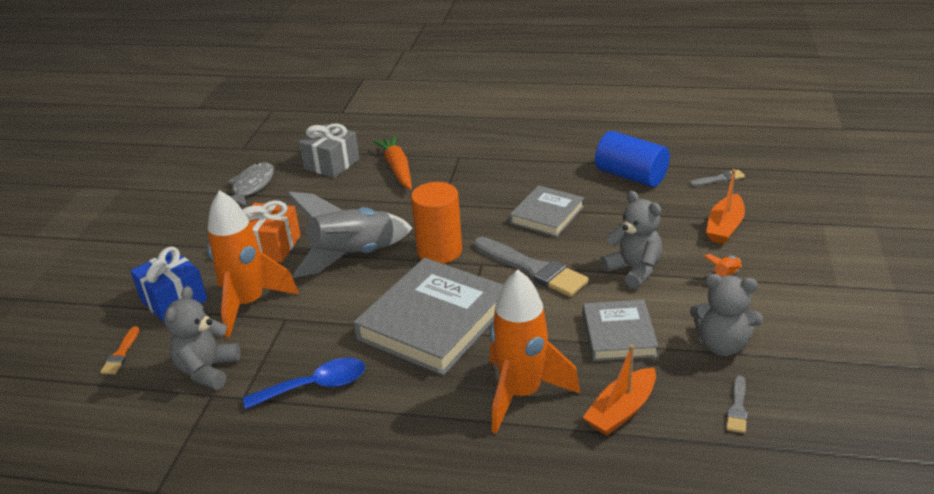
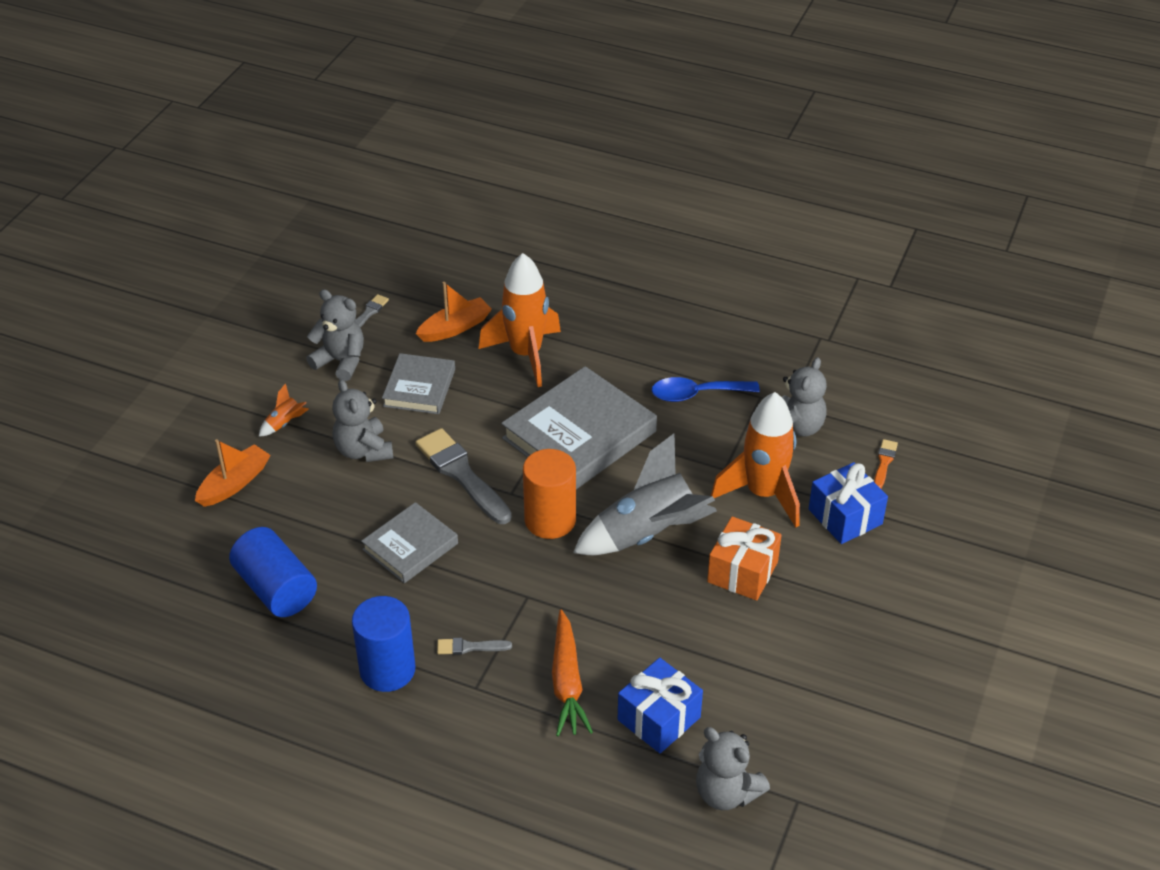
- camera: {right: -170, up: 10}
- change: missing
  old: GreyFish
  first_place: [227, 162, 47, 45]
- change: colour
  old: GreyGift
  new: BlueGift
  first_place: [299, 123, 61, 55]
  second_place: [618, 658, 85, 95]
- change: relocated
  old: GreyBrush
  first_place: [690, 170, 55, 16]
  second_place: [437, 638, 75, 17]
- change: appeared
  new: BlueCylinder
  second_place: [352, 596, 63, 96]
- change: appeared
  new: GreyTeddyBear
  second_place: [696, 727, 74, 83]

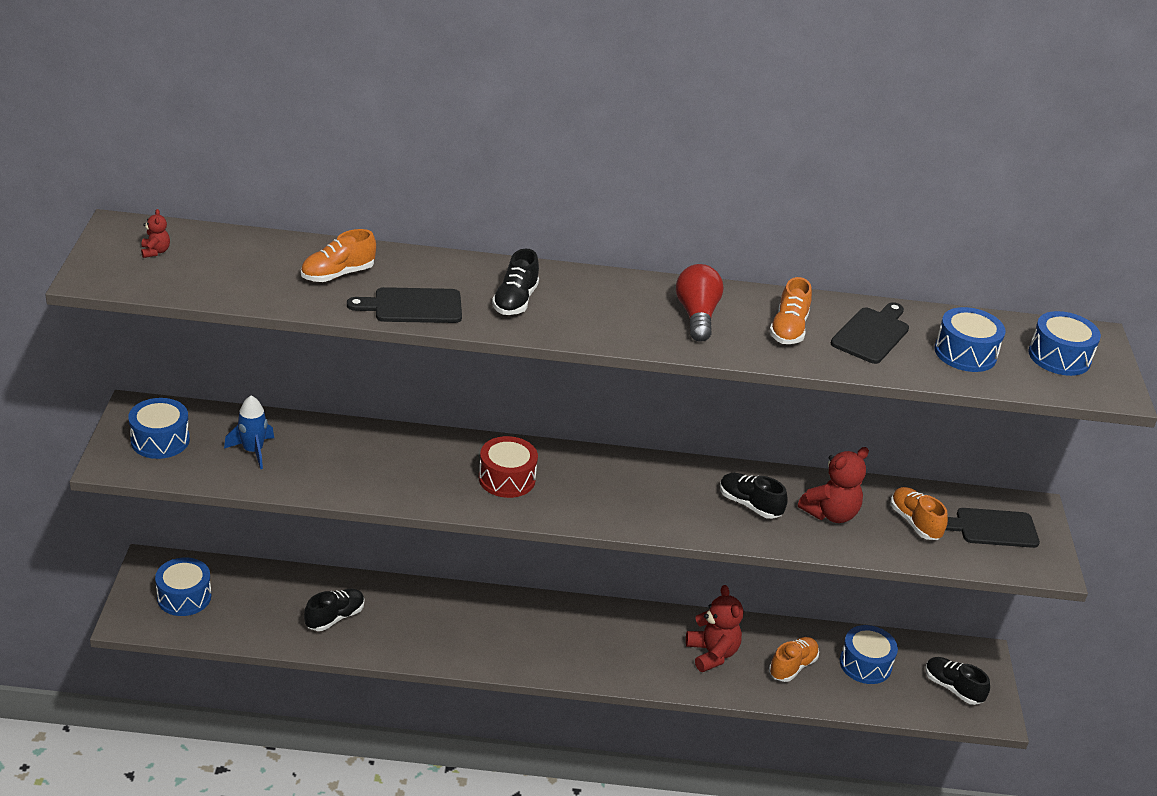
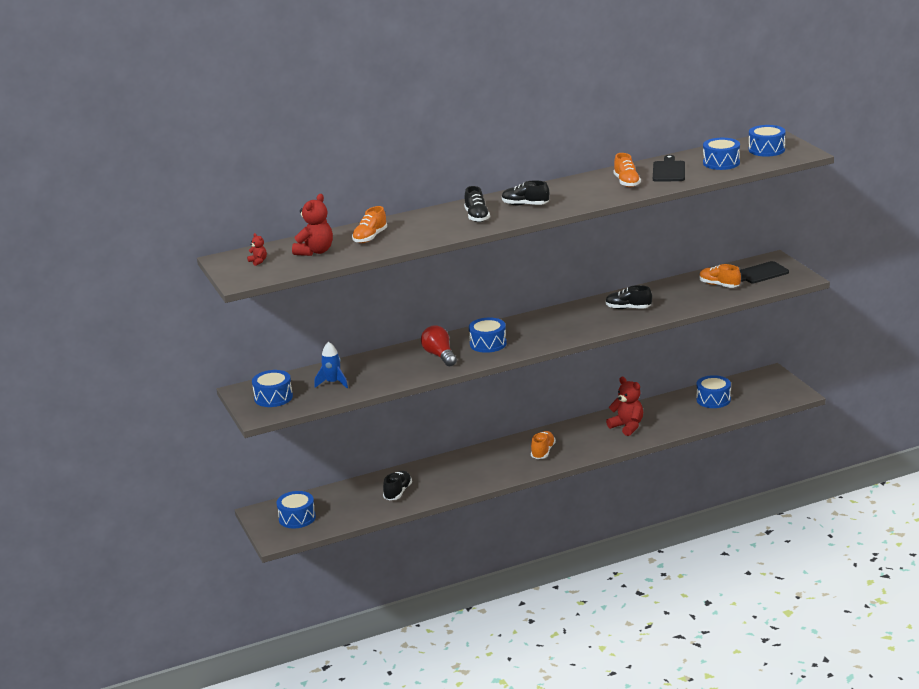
- camera: {right: -20, up: -10}
- change: missing
  old: BlackCuttingBoard
  first_place: [347, 287, 115, 36]
- change: colour
  old: RedDrum
  new: BlueDrum
  first_place: [479, 436, 59, 62]
  second_place: [469, 317, 38, 36]
- change: relocated
  old: RedLightBulb
  first_place: [676, 264, 47, 78]
  second_place: [421, 326, 36, 40]
- change: relocated
  old: OrangeShoe
  first_place: [769, 637, 50, 45]
  second_place: [531, 431, 25, 28]
- change: relocated
  old: RedTeddyBear
  first_place: [798, 447, 71, 76]
  second_place: [292, 194, 41, 62]
- change: relocated
  old: BlackShoe
  first_place: [925, 657, 65, 48]
  second_place: [502, 180, 47, 25]

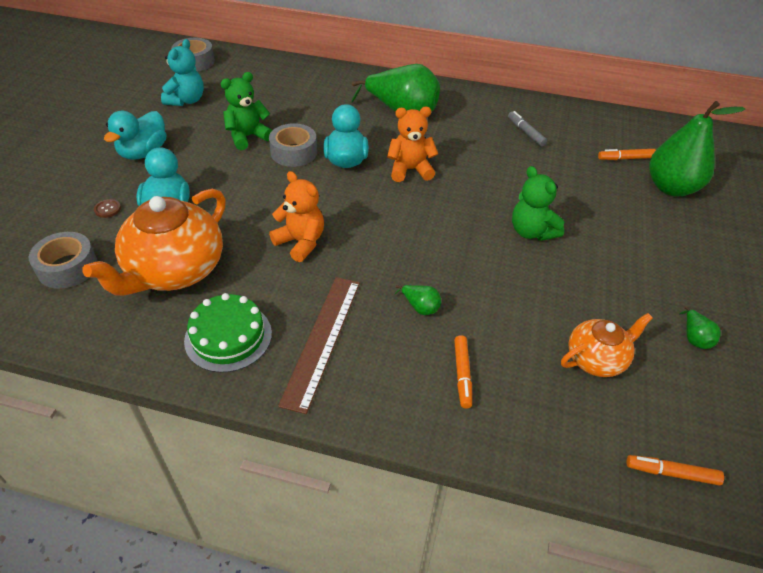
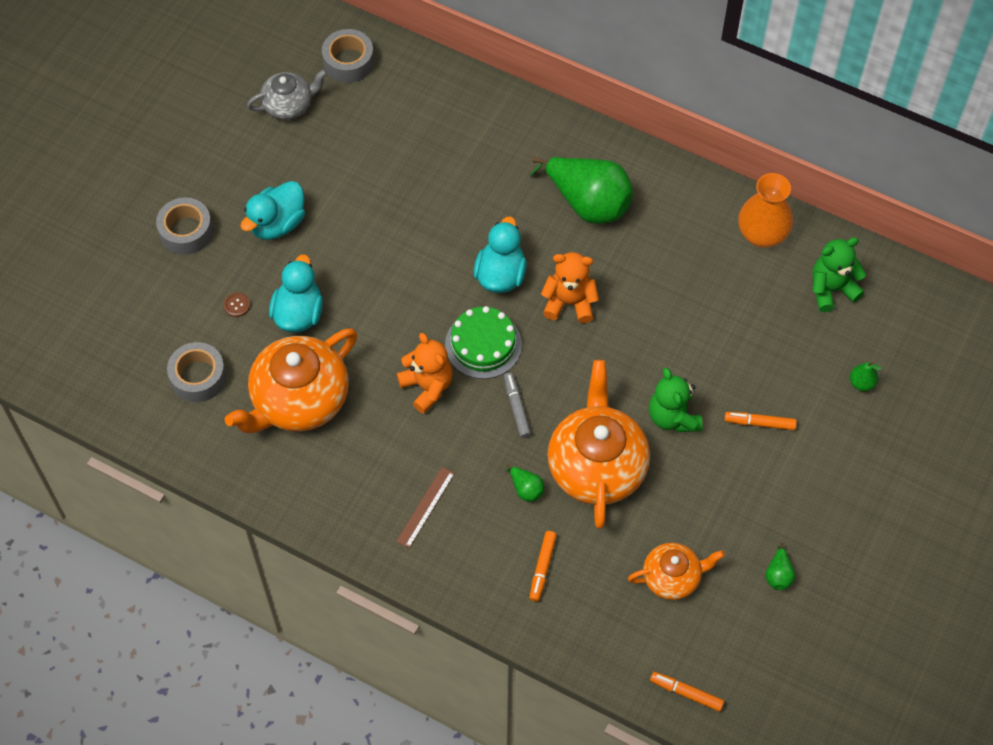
- camera: {right: 15, up: 15}
- change: missing
  old: TurquoiseTeddyBear
  first_place: [161, 39, 43, 67]
- change: relocated
  old: GreenCake
  first_place: [184, 293, 88, 80]
  second_place: [445, 306, 77, 73]
- change: relocated
  old: GreenTeddyBear
  first_place: [221, 72, 51, 78]
  second_place: [812, 237, 54, 75]
- change: relocated
  old: GreyTape
  first_place: [269, 123, 48, 44]
  second_place: [156, 197, 57, 58]
- change: size
  old: BrownRuler
  first_place: [278, 277, 82, 137]
  second_place: [396, 467, 59, 81]
  factor: 0.58
- change: relocated
  old: GreyMarker
  first_place: [508, 111, 39, 36]
  second_place: [504, 373, 27, 65]
- change: relocated
  old: OrangeMarker
  first_place: [598, 149, 58, 11]
  second_place: [724, 412, 73, 18]
- change: size
  old: GreenPear
  first_place: [649, 101, 96, 95]
  second_place: [850, 362, 31, 29]
  factor: 0.41
- change: appeared
  new: GreyTeapot
  second_place: [247, 69, 80, 51]
- change: appeared
  new: OrangeTeapot
  second_place: [547, 360, 103, 169]
- change: appeared
  new: OrangeVase
  second_place: [738, 173, 55, 75]

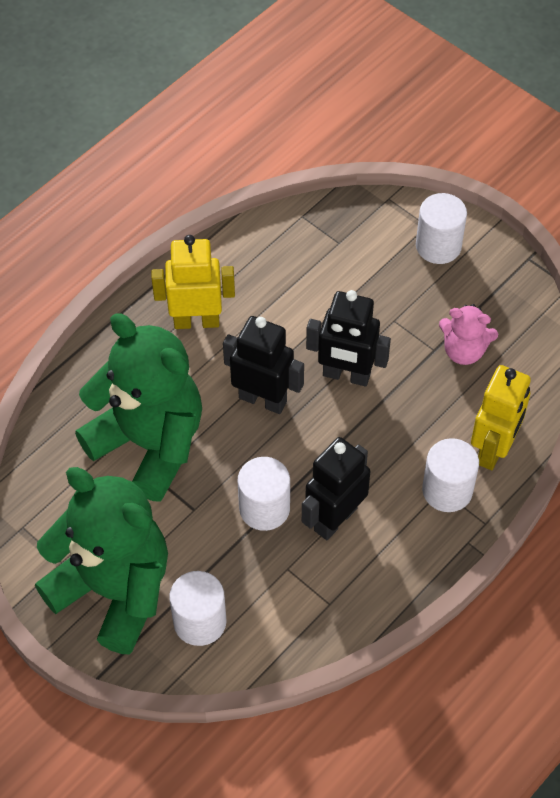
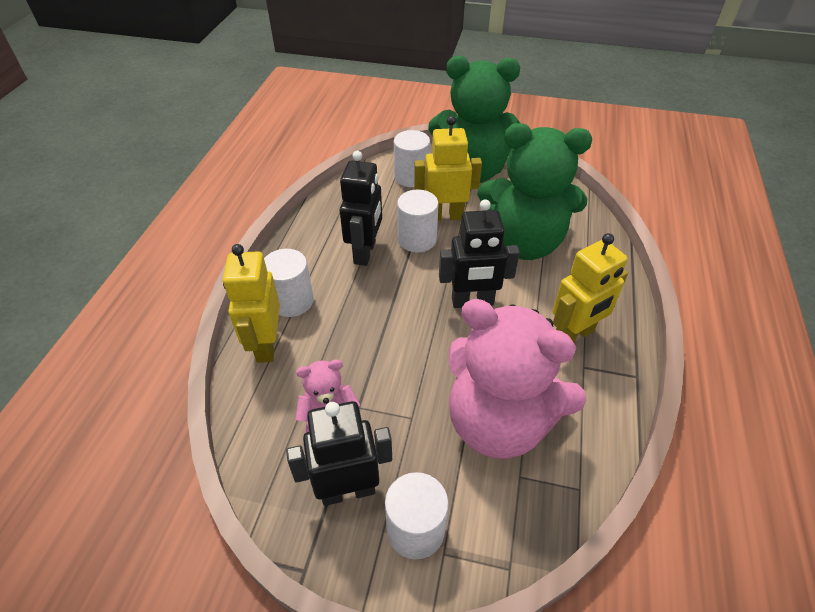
- camera: {right: 150, up: -10}
- change: relocated
  old: BlackRobot
  first_place: [306, 290, 85, 96]
  second_place: [286, 401, 106, 105]
- change: appeared
  new: YellowRobot
  second_place: [414, 116, 68, 105]
- change: appeared
  new: PinkTeddyBear
  second_place: [449, 299, 137, 160]

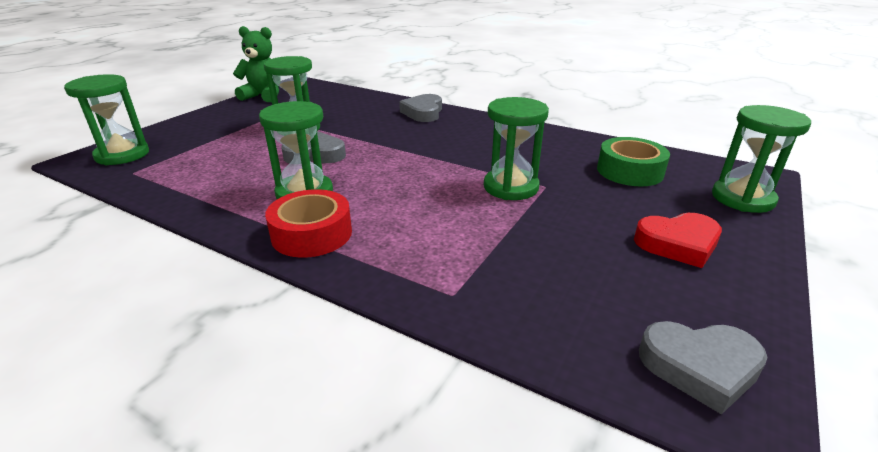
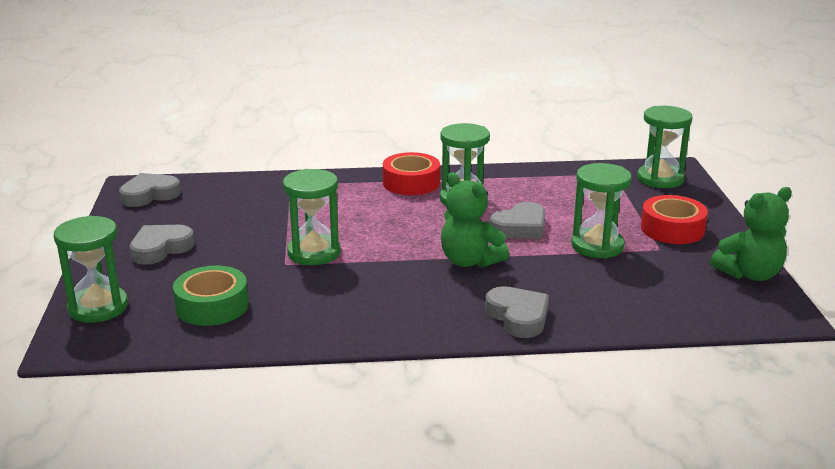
- camera: {right: 145, up: -5}
- change: colour
  old: RedHeart
  new: GreyHeart
  first_place: [634, 213, 88, 55]
  second_place: [130, 225, 64, 40]
- change: appeared
  new: GreenTeddyBear
  second_place: [441, 173, 68, 95]
- change: appeared
  new: RedTape
  second_place: [641, 195, 67, 49]

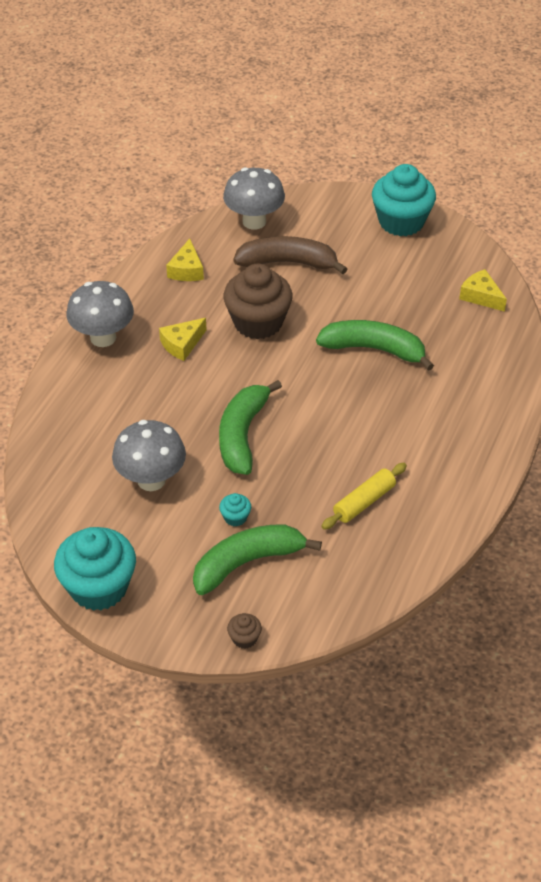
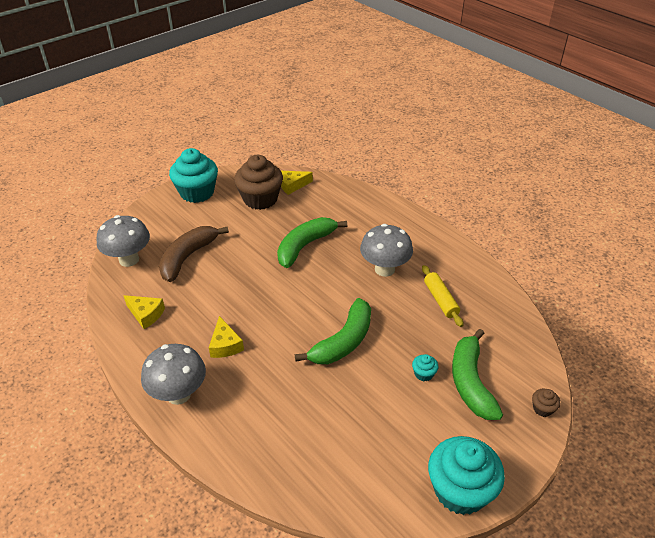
- camera: {right: -65, up: -5}
- change: relocated
  old: GreyMushroom
  first_place: [112, 420, 74, 71]
  second_place: [360, 224, 53, 53]
- change: spun
  old: GreenBanana
  first_place: [219, 380, 63, 95]
  second_place: [295, 298, 76, 66]
  degrees: -90
- change: relocated
  old: BrownCupcake
  first_place: [223, 264, 70, 75]
  second_place: [234, 155, 49, 55]

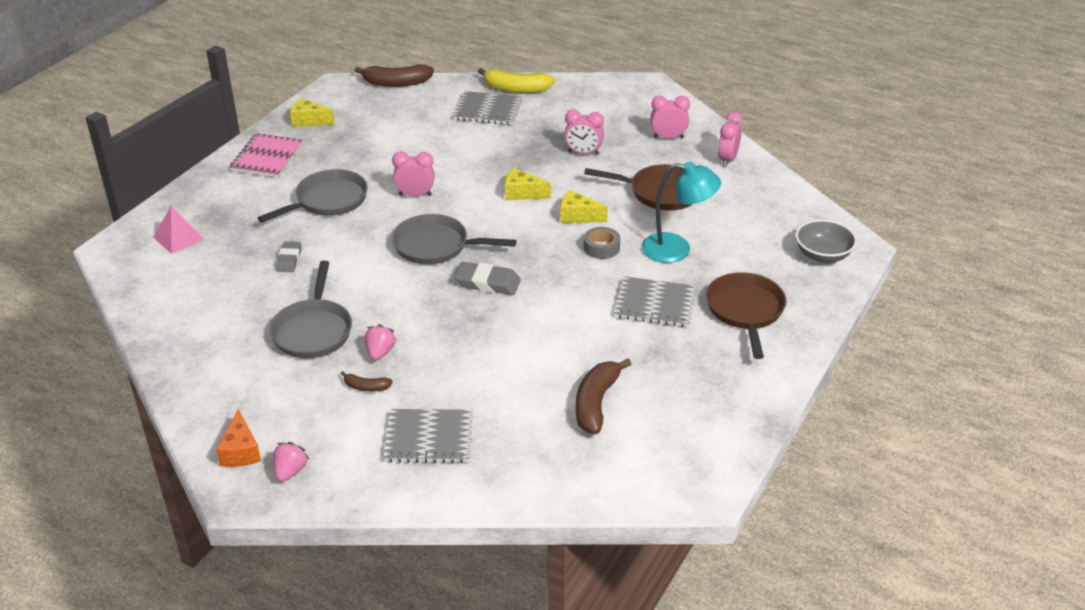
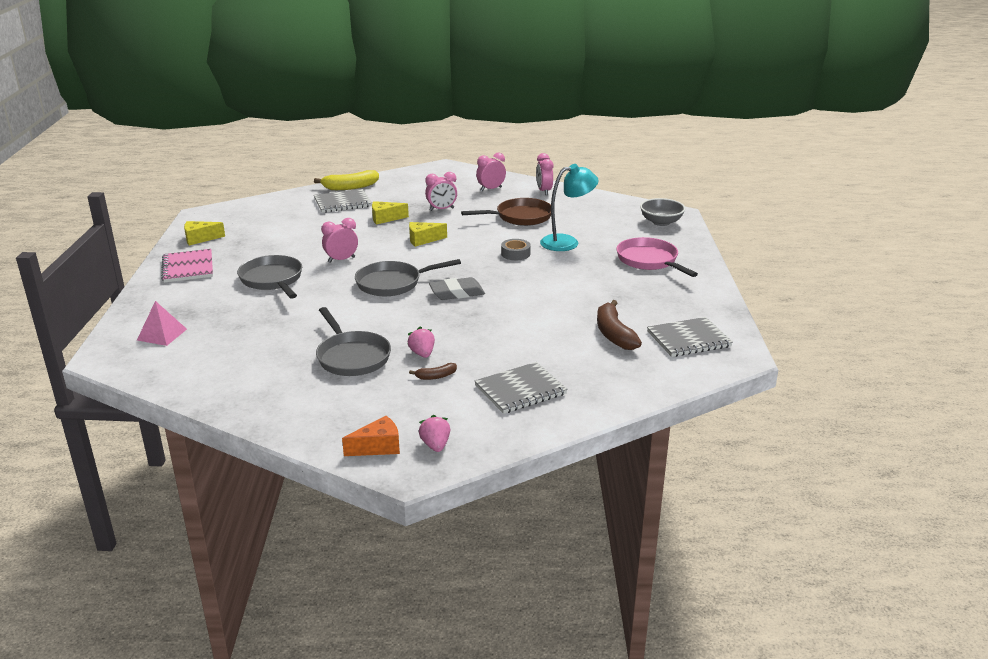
- camera: {right: -30, up: -10}
- change: spun
  old: OrangeCheese
  first_place: [216, 409, 45, 58]
  second_place: [342, 416, 58, 40]
  degrees: -75
- change: spun
  old: GreyPan
  first_place: [258, 169, 110, 54]
  second_place: [237, 255, 65, 44]
  degrees: -45
- change: missing
  old: GreyEraser
  first_place: [276, 242, 25, 30]
- change: missing
  old: BrownBanana
  first_place: [355, 64, 79, 23]
- change: relocated
  old: YellowCheese
  first_place: [560, 190, 48, 33]
  second_place: [372, 201, 37, 24]
- change: relocated
  old: GreyNotebook
  first_place: [614, 276, 82, 51]
  second_place: [647, 317, 86, 40]
- change: colour
  old: BrownPan
  new: PinkPan
  first_place: [706, 272, 80, 87]
  second_place: [616, 237, 82, 40]

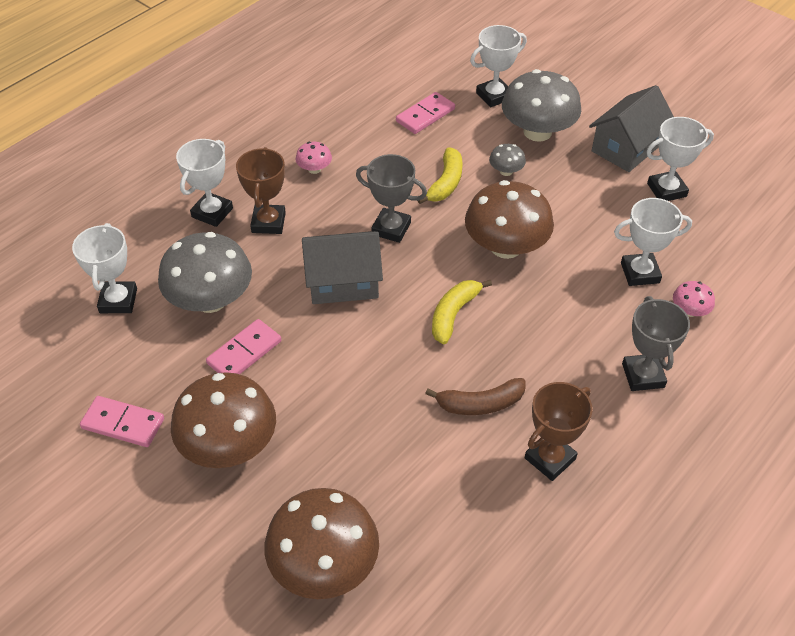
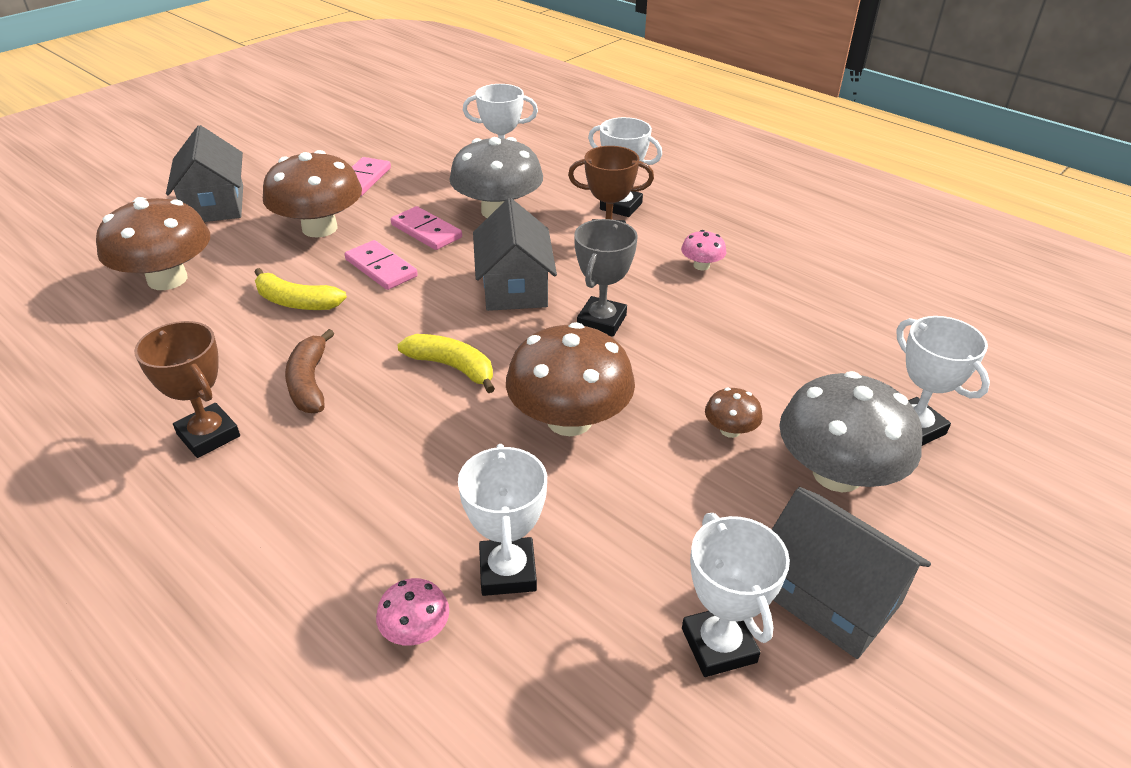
- camera: {right: 90, up: -10}
- change: relocated
  old: PinkDomino
  first_place: [396, 92, 59, 42]
  second_place: [345, 240, 73, 50]
- change: relocated
  old: YellowBanana
  first_place: [418, 148, 45, 56]
  second_place: [254, 268, 93, 42]
- change: colour
  old: GreyMushroom
  new: BrownMushroom
  first_place: [489, 144, 37, 32]
  second_place: [705, 388, 58, 50]
- change: missing
  old: GreyTrophy
  first_place: [622, 296, 68, 95]
- change: appeared
  new: GreyHouse
  second_place: [166, 125, 77, 97]

